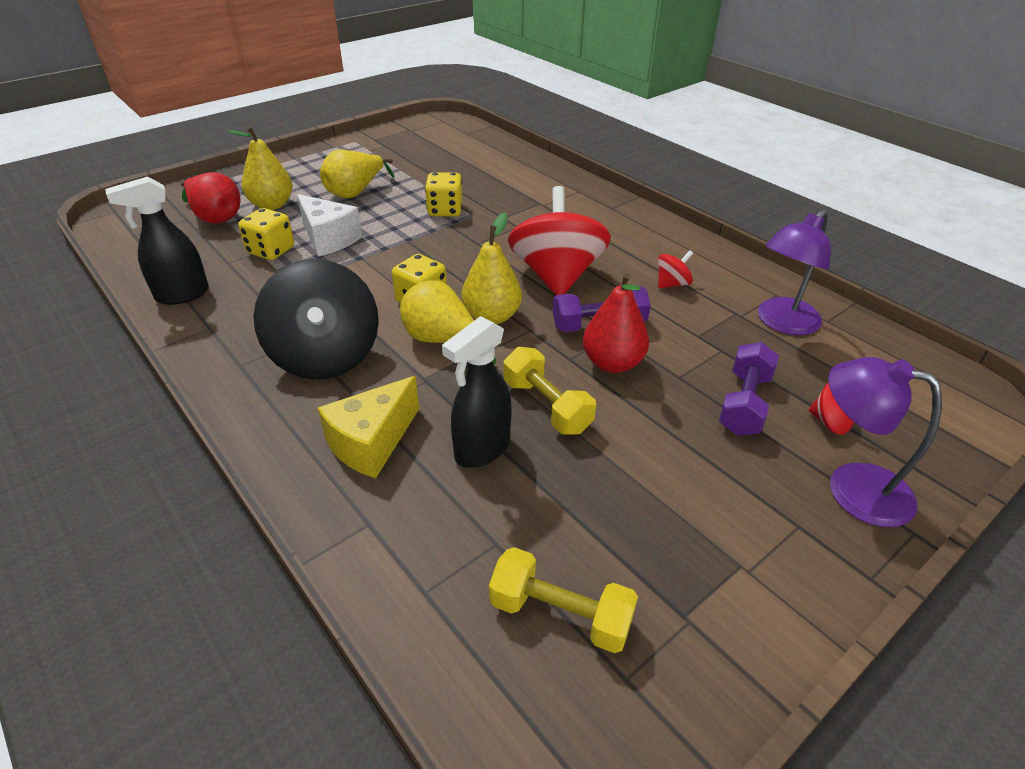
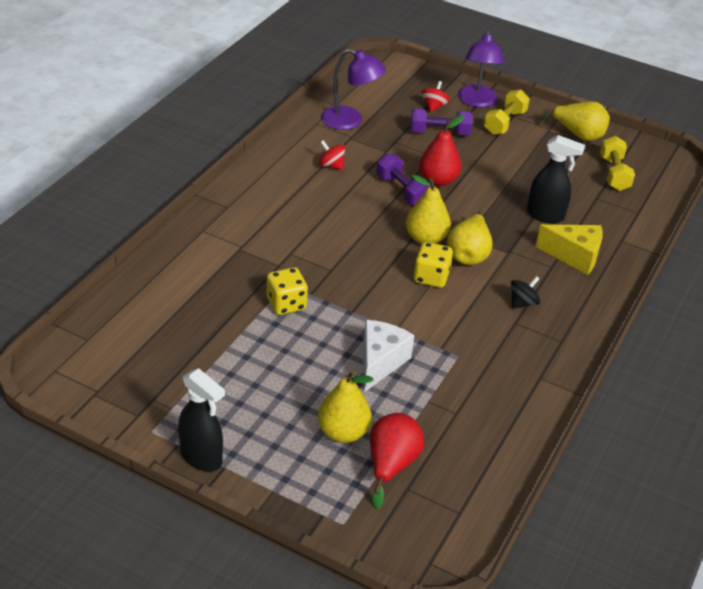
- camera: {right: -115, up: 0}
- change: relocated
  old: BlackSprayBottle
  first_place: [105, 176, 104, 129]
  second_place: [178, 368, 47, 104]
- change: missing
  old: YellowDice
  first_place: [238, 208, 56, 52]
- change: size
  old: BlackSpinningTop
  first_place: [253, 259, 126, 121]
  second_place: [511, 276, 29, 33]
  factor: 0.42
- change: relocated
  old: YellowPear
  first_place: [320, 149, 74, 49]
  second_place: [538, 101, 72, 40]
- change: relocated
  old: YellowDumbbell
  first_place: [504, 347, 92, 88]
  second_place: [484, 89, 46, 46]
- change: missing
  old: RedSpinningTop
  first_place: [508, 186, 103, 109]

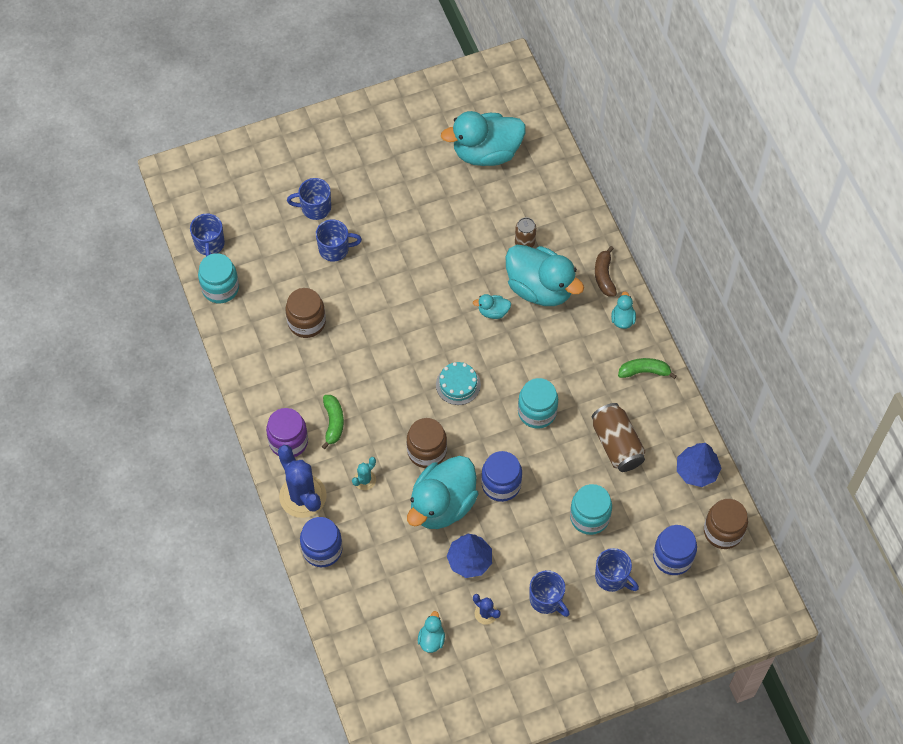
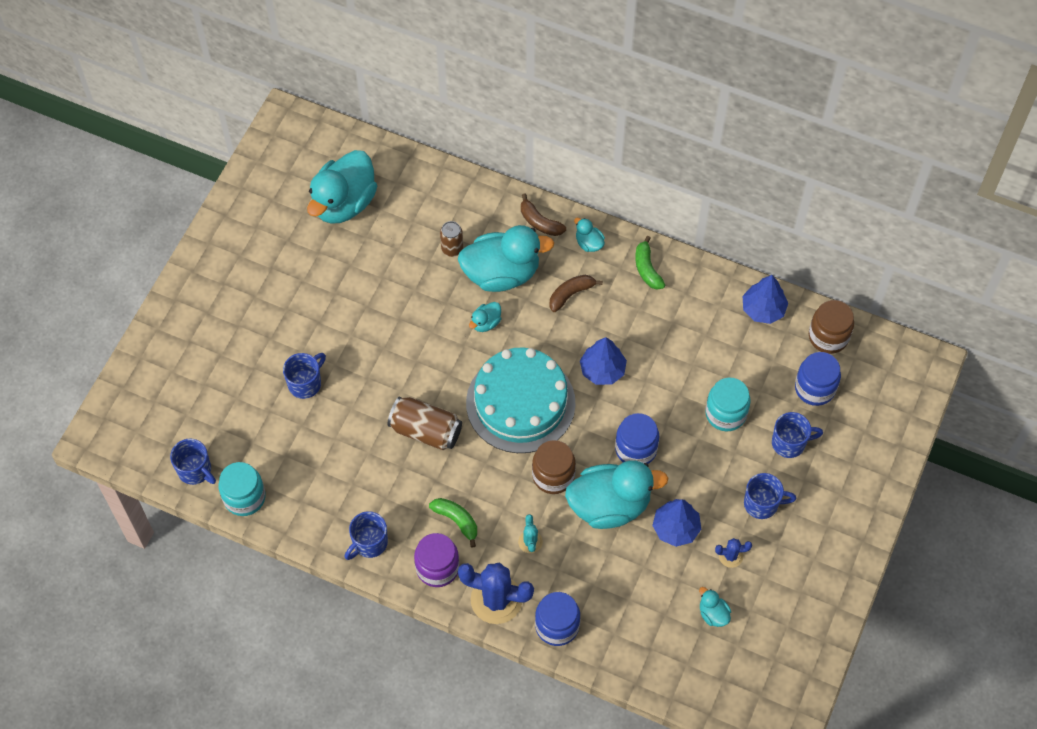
- camera: {right: -45, up: 0}
- change: missing
  old: BrownJar
  first_place: [285, 288, 41, 50]
- change: relocated
  old: BlueMug
  first_place: [287, 178, 44, 42]
  second_place: [344, 511, 44, 49]
- change: spun
  old: TurquoiseDuck
  first_place: [407, 456, 71, 73]
  second_place: [565, 460, 103, 69]
  degrees: -90
- change: size
  old: TurquoiseCake
  first_place: [436, 362, 45, 43]
  second_place: [466, 348, 110, 105]
  factor: 2.26
- change: exchanged
  old: TurquoiseJar
  new: BlueTree
  first_place: [518, 378, 40, 51]
  second_place: [580, 337, 47, 48]
- change: relocated
  old: BrownCan
  first_place: [592, 403, 53, 69]
  second_place: [388, 397, 74, 53]
- change: spun
  old: GreenBanana
  first_place: [618, 358, 59, 21]
  second_place: [635, 236, 30, 54]
  degrees: -60
- change: appeared
  new: BrownBanana
  second_place: [549, 275, 54, 37]

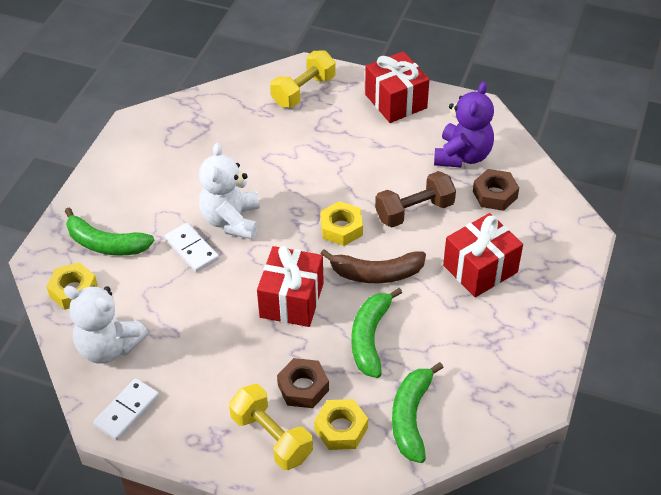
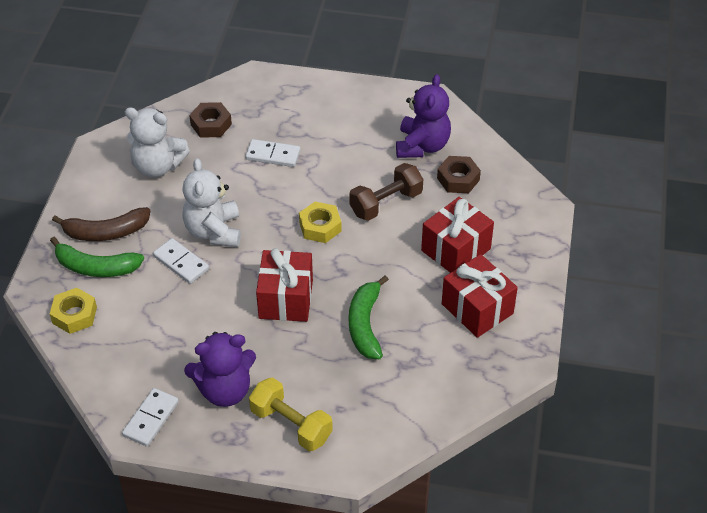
- camera: {right: -10, up: 0}
- change: relocated
  old: WhiteTeddyBear
  first_place: [64, 285, 84, 79]
  second_place: [125, 107, 65, 70]
- change: missing
  old: YellowDumbbell
  first_place: [270, 50, 66, 58]
- change: relocated
  old: BrownNut
  first_place: [277, 358, 52, 50]
  second_place: [189, 102, 43, 36]
- change: missing
  old: YellowNut
  first_place: [314, 399, 54, 51]
- change: relocated
  old: BrownBanana
  first_place: [321, 249, 105, 34]
  second_place: [52, 207, 98, 34]
- change: relocated
  old: RedGift
  first_place: [365, 51, 64, 72]
  second_place: [442, 254, 76, 84]
- change: missing
  old: GreenBanana
  first_place: [392, 362, 52, 101]
- change: appeared
  new: PurpleTeddyBear
  second_place: [184, 332, 72, 75]
- change: appeared
  new: WhiteDomino
  second_place: [245, 139, 56, 28]

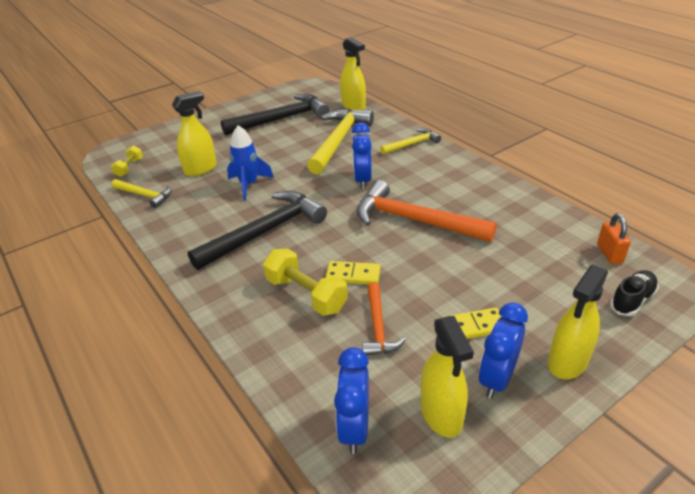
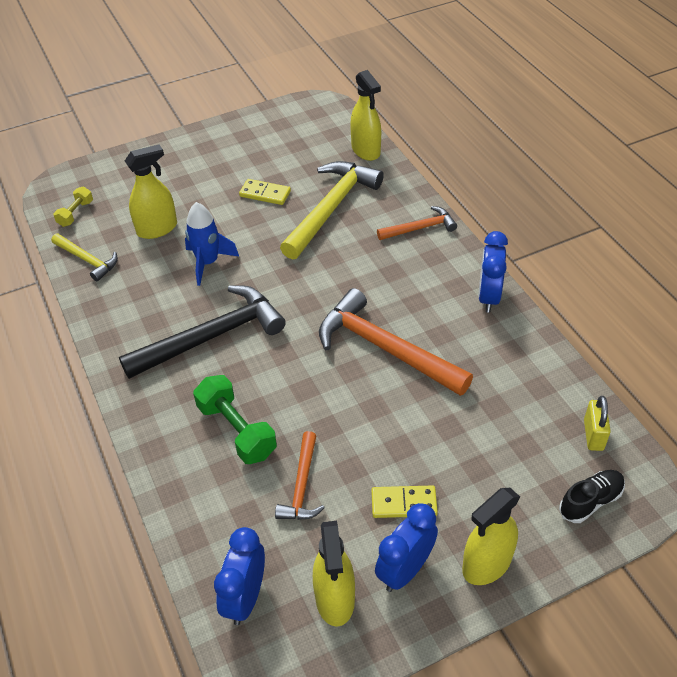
- camera: {right: 10, up: 10}
- change: missing
  old: BlackHammer
  first_place: [220, 94, 110, 42]
- change: colour
  old: YellowDumbbell
  new: GreenDumbbell
  first_place: [263, 248, 85, 68]
  second_place: [193, 375, 84, 89]
- change: relocated
  old: YellowDomino
  first_place: [325, 261, 56, 23]
  second_place: [239, 179, 52, 26]
- change: relocated
  old: BlueClock
  first_place: [352, 123, 20, 66]
  second_place: [478, 231, 30, 82]
- change: colour
  old: YellowHammer
  new: OrangeHammer
  first_place: [380, 128, 61, 27]
  second_place: [377, 206, 80, 34]
- change: colour
  old: OrangePadlock
  new: YellowPadlock
  first_place: [597, 213, 34, 51]
  second_place: [584, 396, 27, 55]

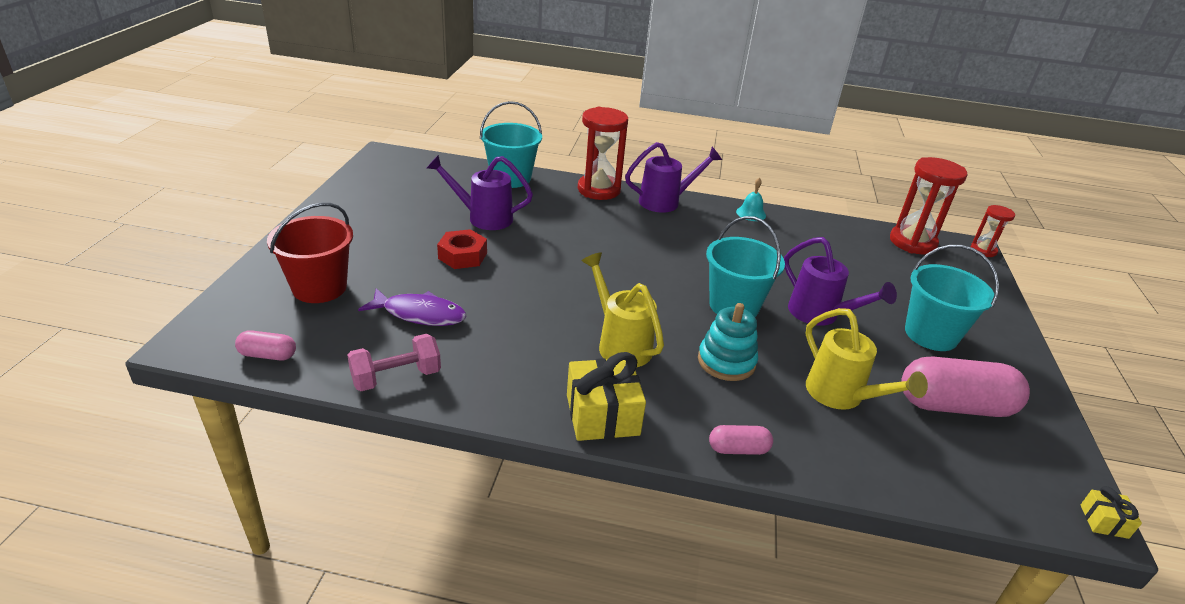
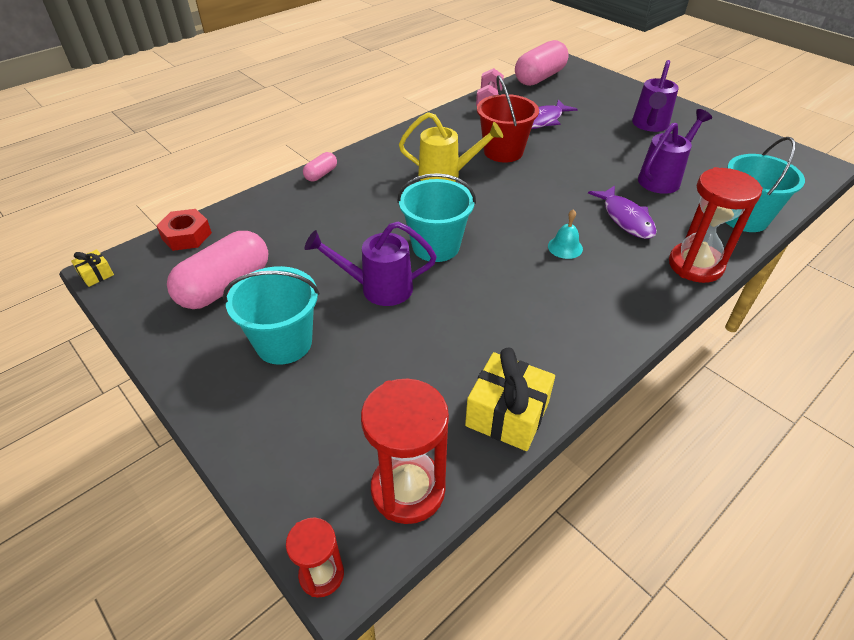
- camera: {right: 130, up: 10}
- change: size
  old: PinkCapsule
  first_place: [235, 330, 61, 31]
  second_place: [515, 40, 54, 46]
  factor: 2.07
- change: relocated
  old: RedBucket
  first_place: [267, 203, 86, 100]
  second_place: [477, 75, 62, 88]
- change: relocated
  old: RedNut
  first_place: [437, 229, 50, 40]
  second_place: [156, 209, 56, 42]
- change: relocated
  old: YellowGift
  first_place: [567, 352, 79, 89]
  second_place: [465, 348, 90, 103]
- change: relocated
  old: PurpleWateringCan
  first_place: [625, 142, 97, 71]
  second_place: [632, 60, 47, 72]
- change: missing
  old: TurquoiseStackingToy
  first_place: [698, 303, 60, 78]
- change: relocated
  old: TurquoiseBell
  first_place: [736, 177, 30, 44]
  second_place: [548, 209, 35, 50]
- change: missing
  old: YellowWateringCan
  first_place: [806, 308, 122, 102]
- change: appeared
  new: PurpleFish
  second_place: [588, 185, 69, 54]

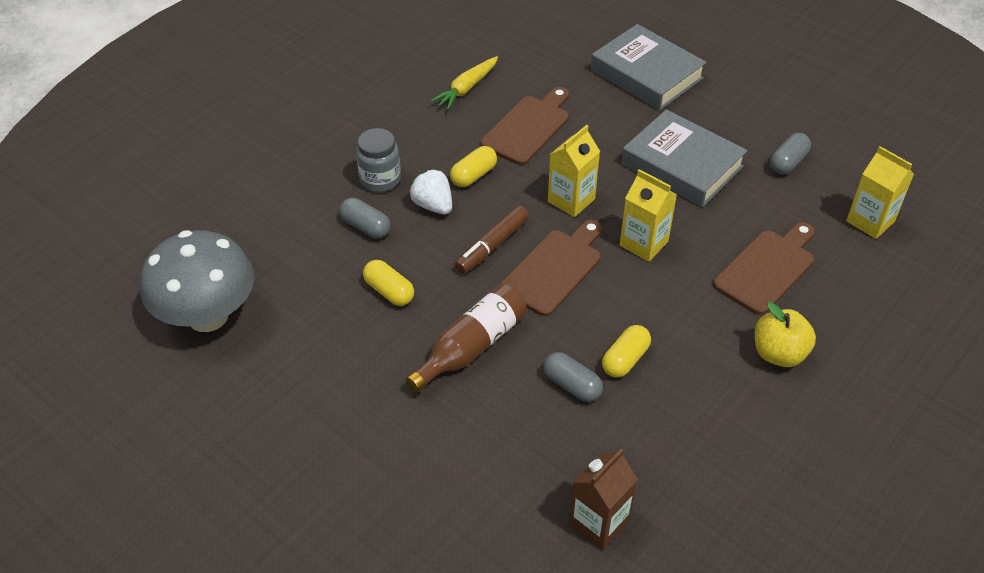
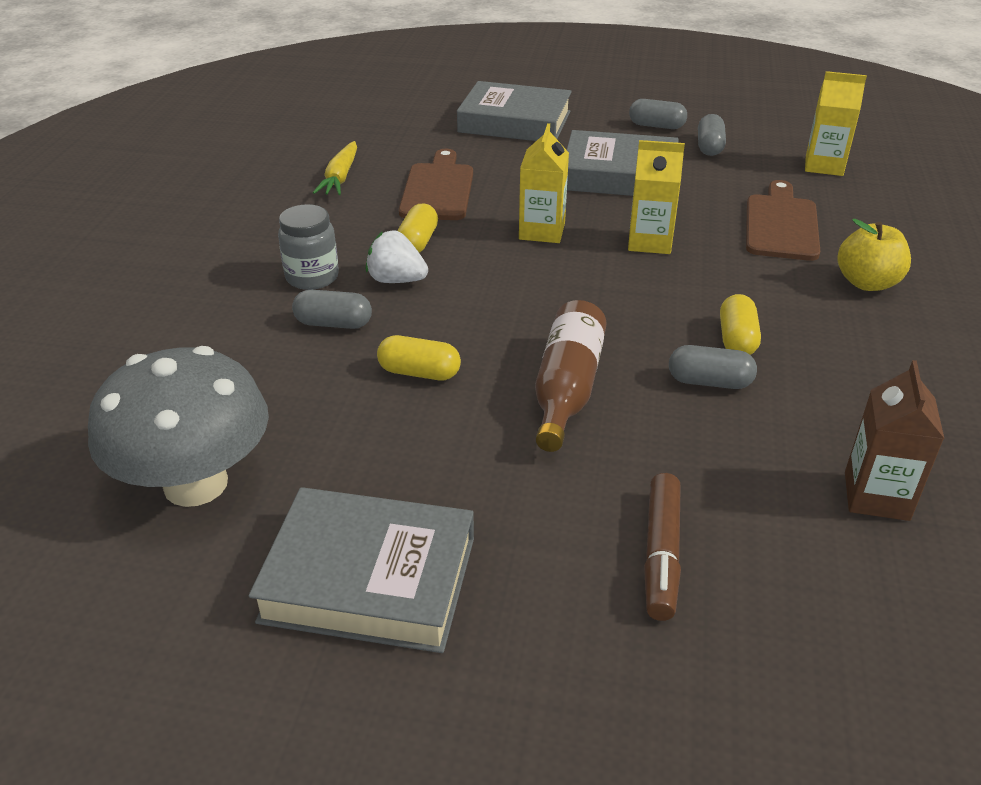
- camera: {right: -30, up: -10}
- change: relocated
  old: BrownMarker
  first_place: [455, 206, 74, 68]
  second_place: [644, 473, 37, 148]
- change: missing
  old: BrownCuttingBoard
  first_place: [500, 220, 102, 96]
- change: appeared
  new: GreyBook
  second_place: [249, 487, 225, 166]
- change: appeared
  new: GreyCapsule
  second_place: [629, 99, 58, 30]

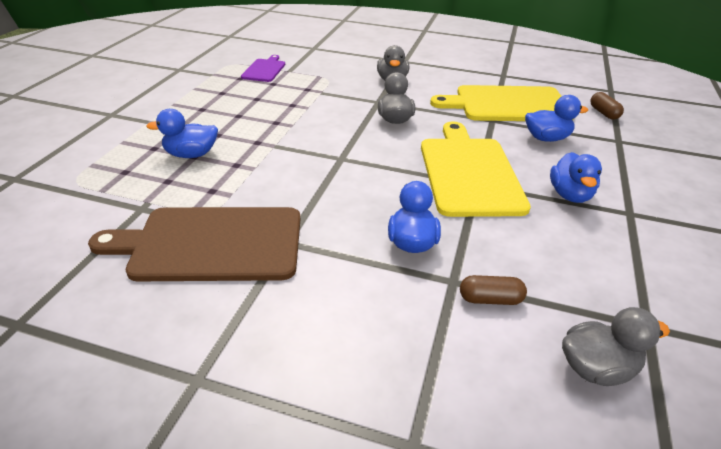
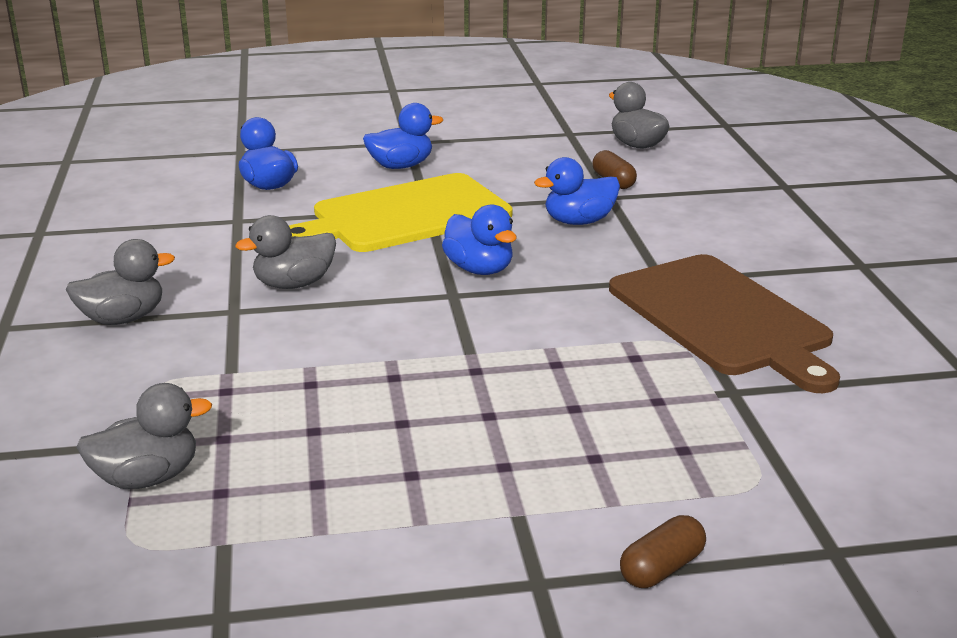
- camera: {right: -115, up: -10}
- change: relocated
  old: BlueDuck
  first_place: [146, 109, 72, 49]
  second_place: [442, 204, 75, 71]
- change: exchanged
  old: PurpleCuttingBoard
  new: GreyDuck
  first_place: [241, 55, 44, 27]
  second_place: [76, 383, 136, 106]
- change: missing
  old: YellowCuttingBoard
  first_place: [430, 85, 144, 36]
- change: relocated
  old: BrownCapsule
  first_place: [590, 92, 34, 28]
  second_place: [620, 515, 86, 73]

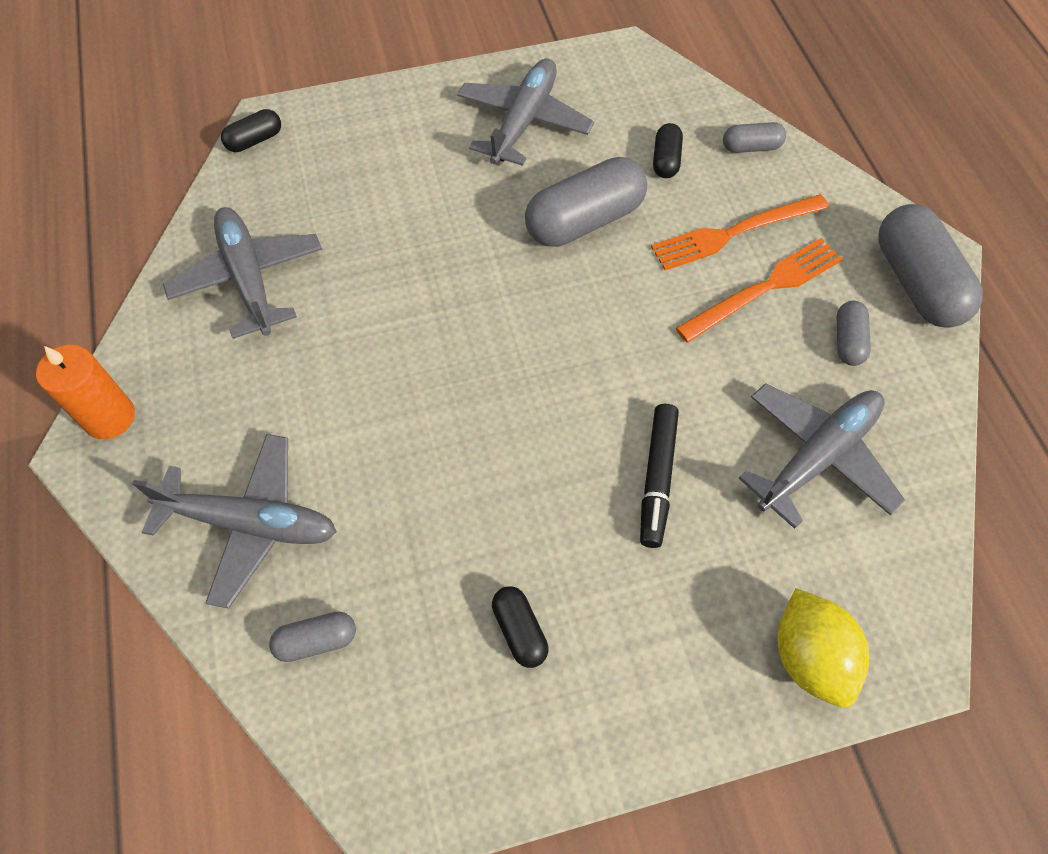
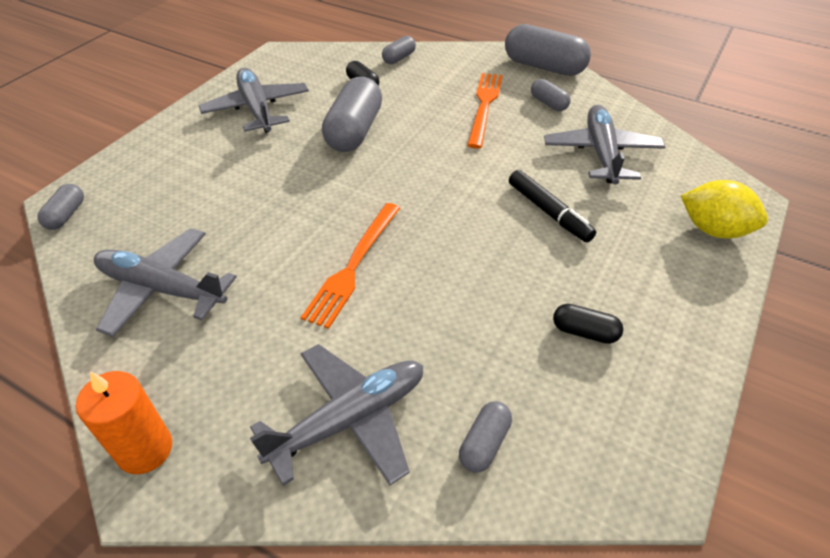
- camera: {right: -45, up: -15}
- change: colour
  old: BlackCapsule
  new: GreyCapsule
  first_place: [221, 109, 60, 43]
  second_place: [37, 184, 47, 46]
- change: relocated
  old: OrangeFork
  first_place: [651, 194, 178, 76]
  second_place: [301, 203, 99, 126]

